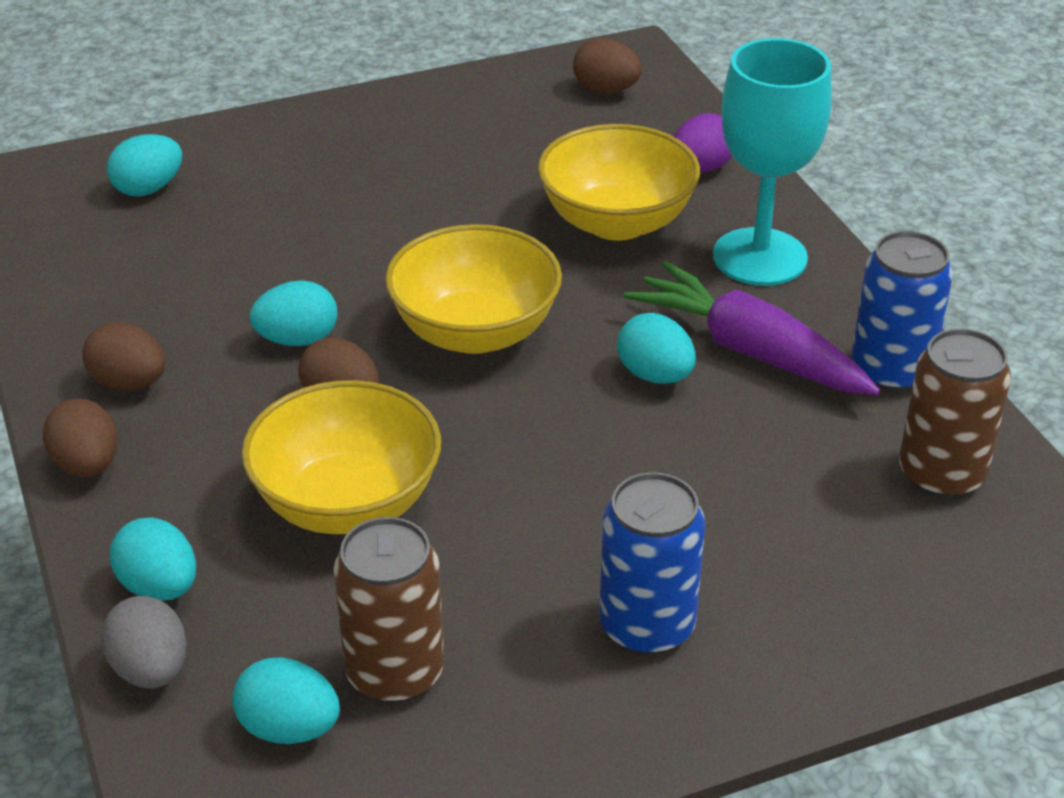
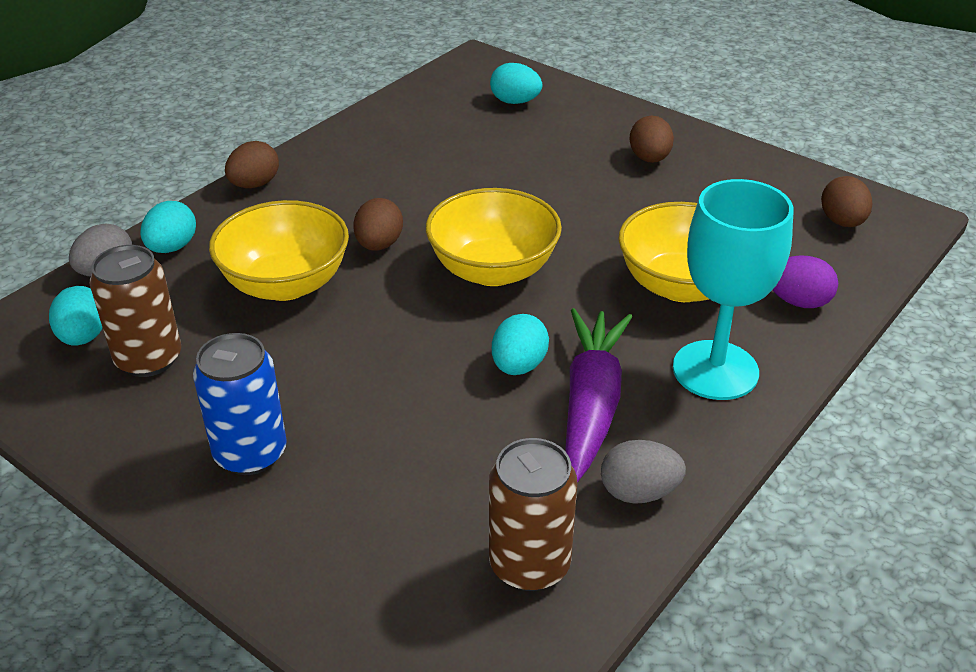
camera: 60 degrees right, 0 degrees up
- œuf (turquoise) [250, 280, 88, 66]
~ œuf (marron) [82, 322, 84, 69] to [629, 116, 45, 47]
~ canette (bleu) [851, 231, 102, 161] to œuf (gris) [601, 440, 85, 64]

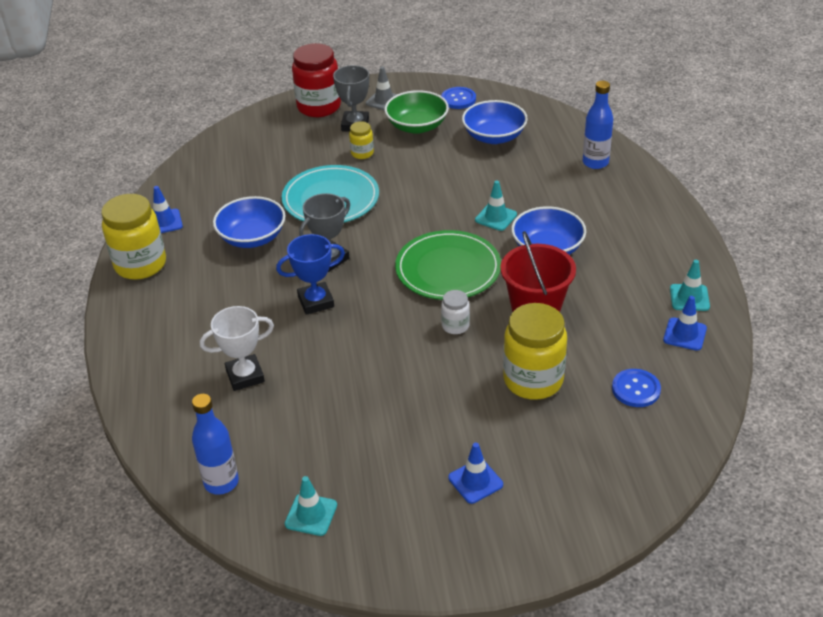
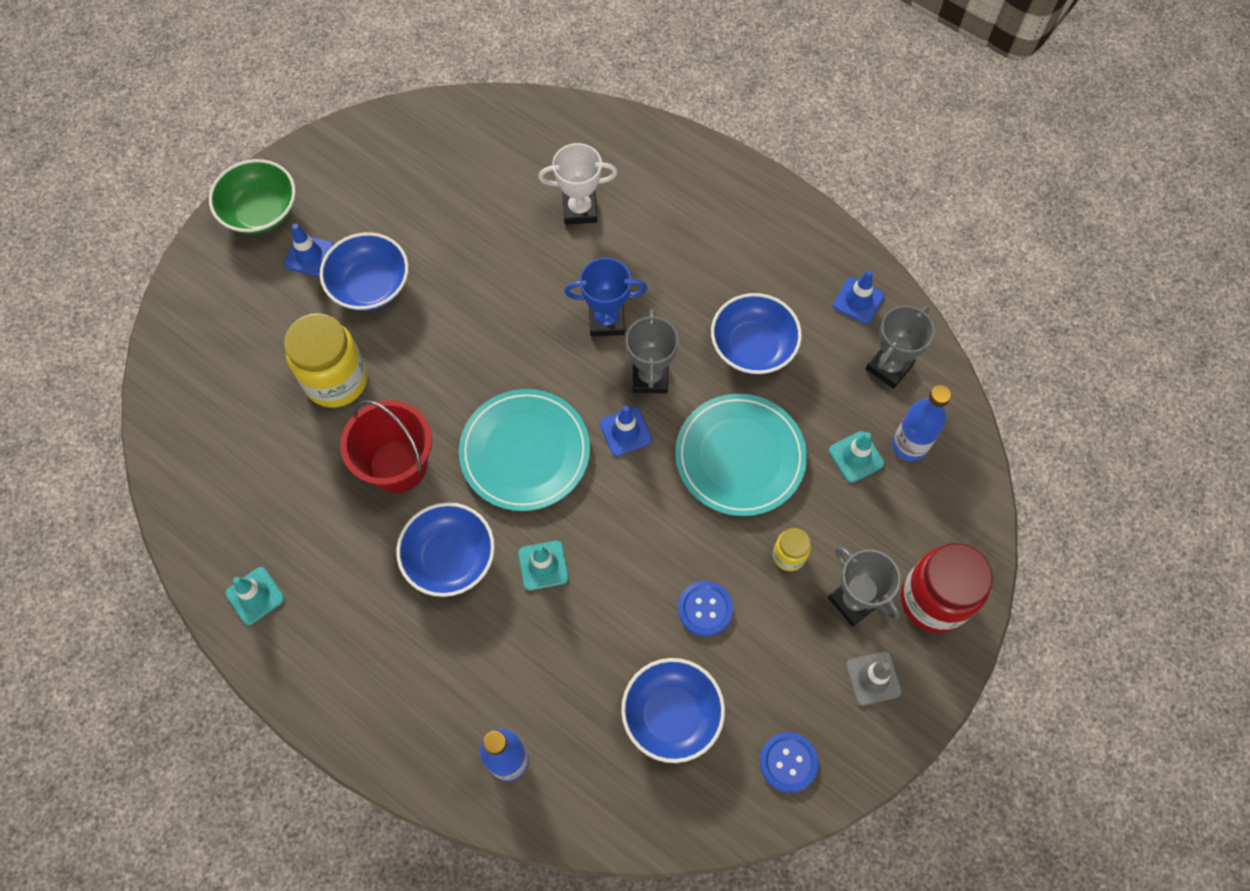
camera: 135 degrees right, 25 degrees up
- bocal (jaune) [101, 194, 65, 86]
- bocal (blanc) [441, 290, 29, 44]
+ bol (bleu) [320, 232, 89, 79]
+ trophée (gris) [866, 306, 69, 83]
~ bouteille (bleu) [192, 394, 47, 101] to [892, 385, 59, 76]
~ cône de chantier (turquoise) [285, 476, 52, 60] to [829, 431, 56, 52]
~ bol (vert) [384, 90, 65, 44] to [209, 159, 87, 75]
~ bouton (bleu) [612, 369, 49, 38] to [678, 581, 55, 55]
~ cône de chantier (bleu) [663, 296, 44, 55] to [599, 406, 53, 50]
~ assiette (vert) [395, 230, 106, 70] to assiette (turquoise) [459, 389, 131, 122]
~ trophée (blanc) [200, 306, 74, 85] = [538, 143, 79, 82] 60 degrees clockwise
~ trophée (bleu) [276, 234, 69, 81] = [564, 258, 83, 79] 60 degrees clockwise

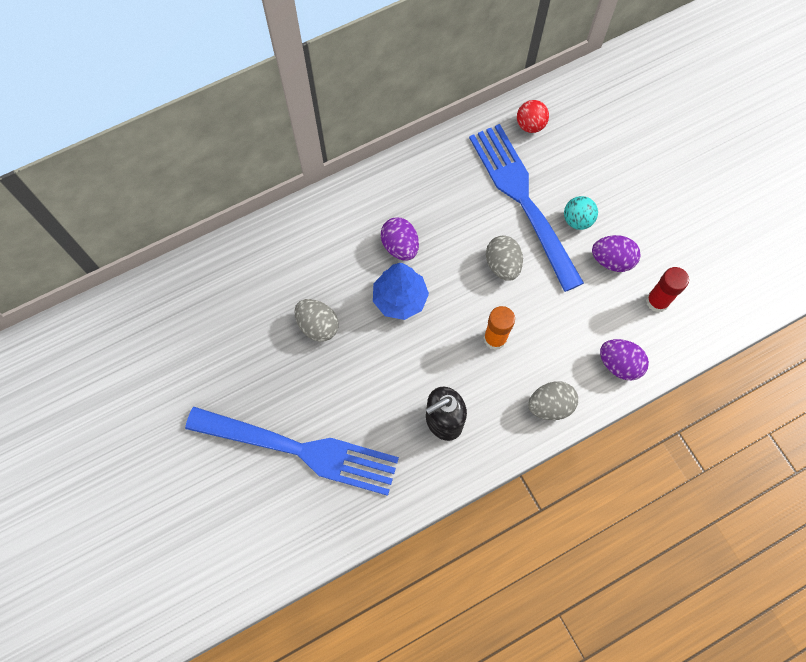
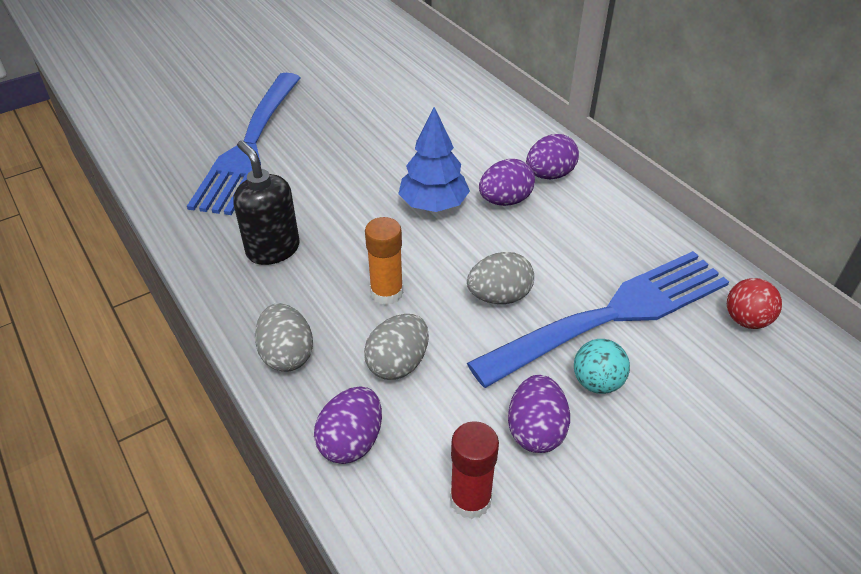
camera: 85 degrees right, 25 degrees down
+ œuf (violet) [526, 134, 53, 45]
~ œuf (gris) [294, 299, 44, 43] to [364, 314, 65, 66]

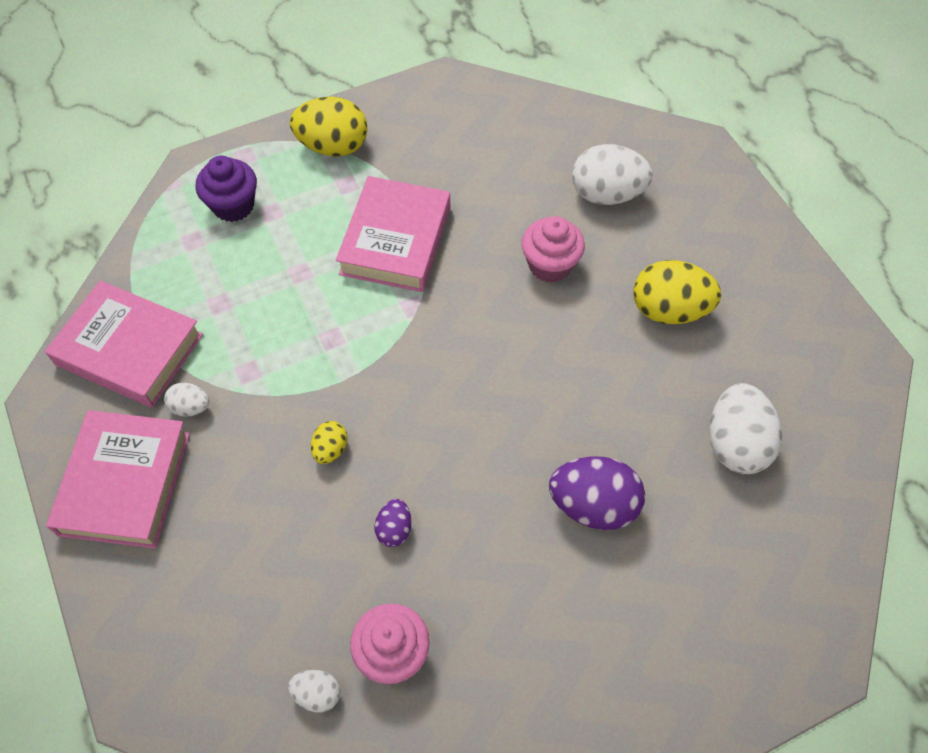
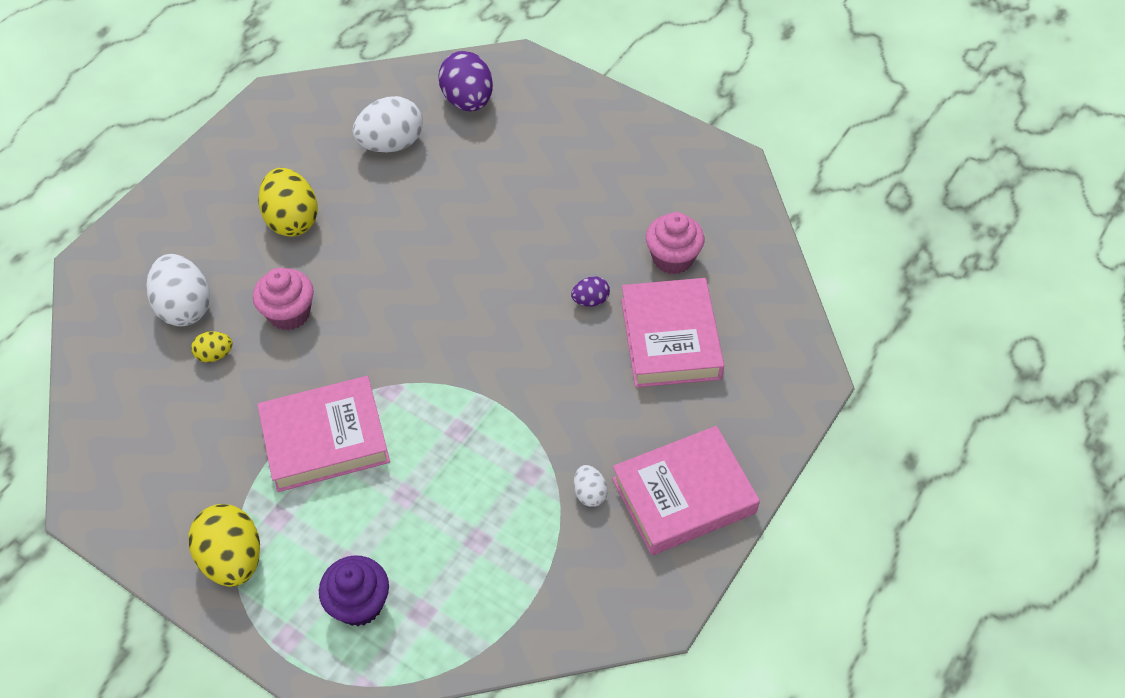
camera: 120 degrees left, 5 degrees down
- œuf (blanc) [288, 670, 52, 43]
~ livre (rose) [45, 280, 158, 128] to [621, 278, 103, 110]
~ œuf (jaune) [311, 421, 37, 43] to [191, 331, 42, 31]
~ œuf (violet) [549, 456, 96, 74] to [438, 51, 55, 60]

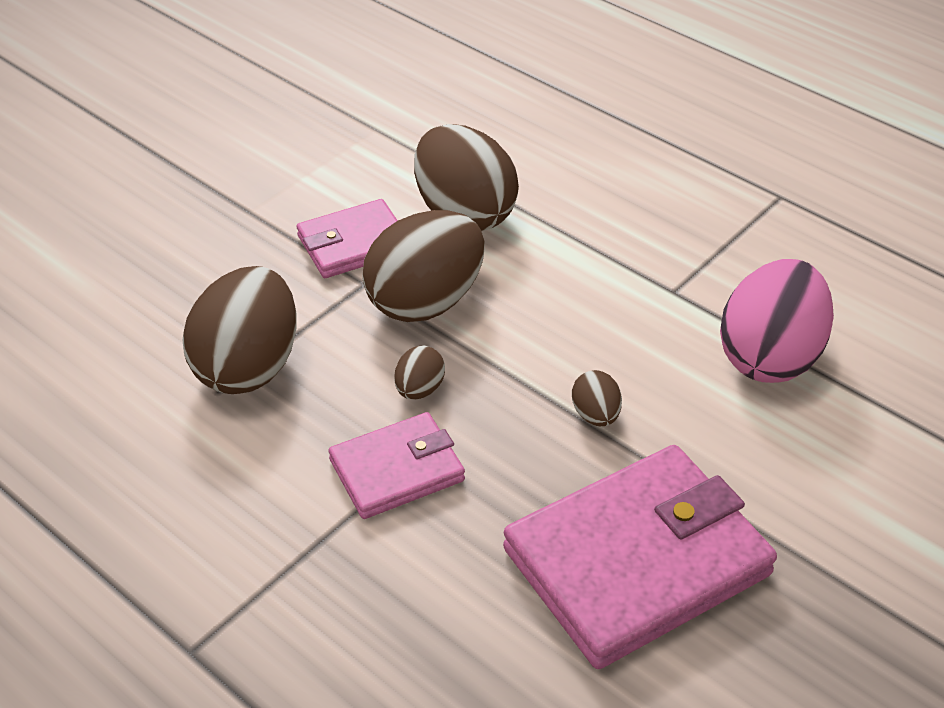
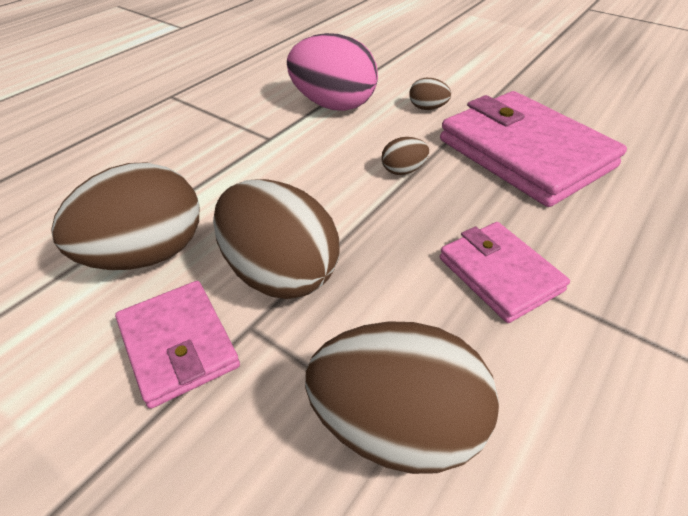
camera: 95 degrees left, 0 degrees up
~ œuf (marron) [394, 345, 51, 55] to [409, 78, 42, 32]

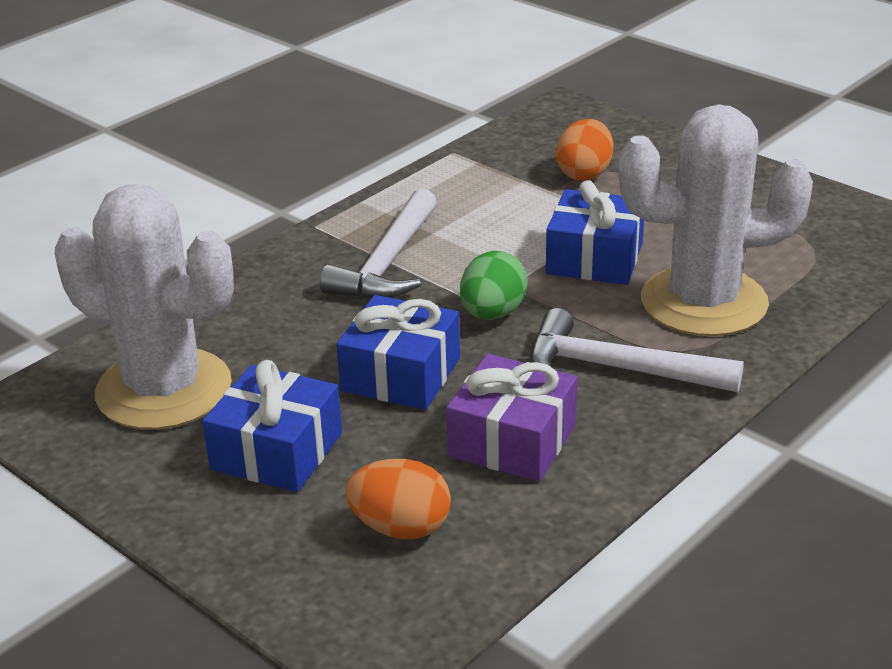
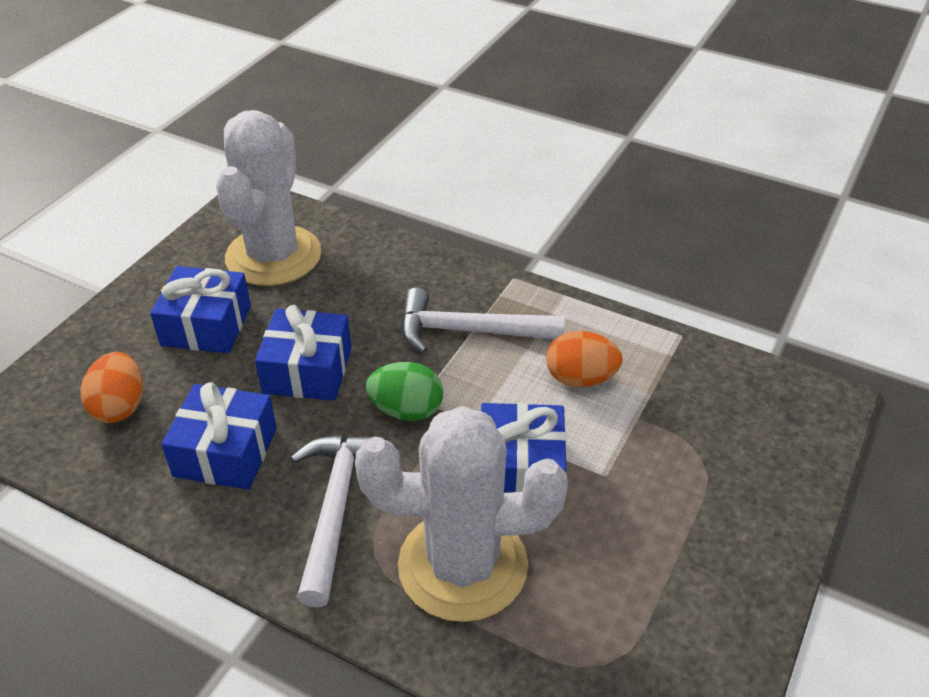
camera: 75 degrees right, 10 degrees up
~ œuf (orange) [556, 119, 57, 62] to [546, 331, 77, 56]
~ cadeau (violet) [446, 354, 132, 128] to cadeau (bleu) [161, 382, 116, 107]
~ cactus (blanc) [618, 104, 195, 232] = [355, 406, 213, 216] 75 degrees counterclockwise

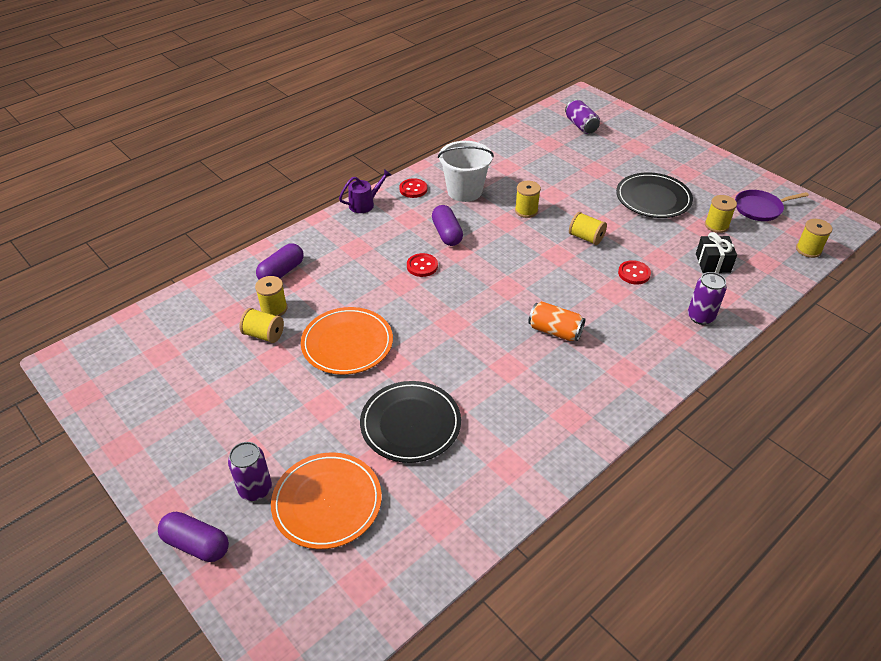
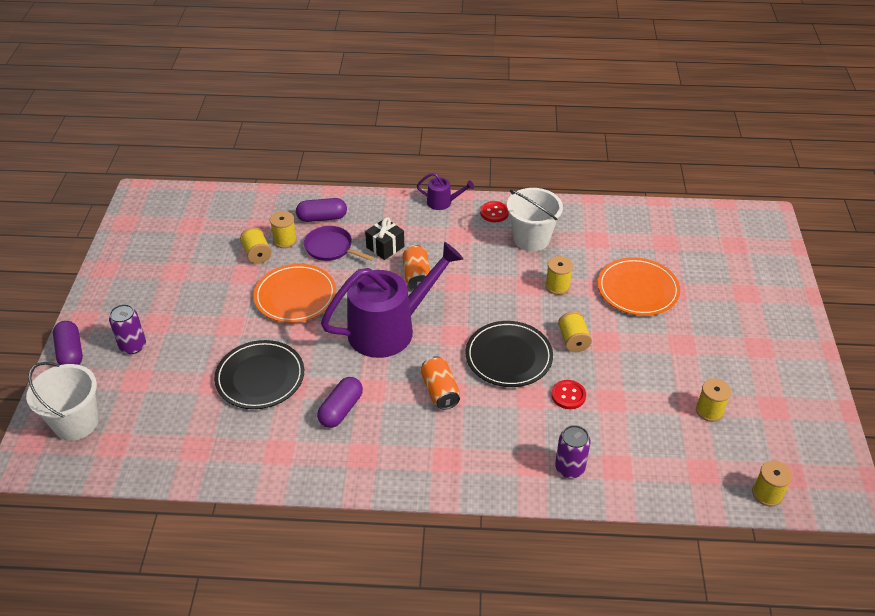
camera: 45 degrees right, 0 degrees up
- canette (violet) [565, 99, 35, 35]
+ seau (blanc) [26, 362, 73, 79]
+ arrosoir (violet) [321, 242, 142, 116]
~ assiette (orange) [271, 452, 111, 97] to [598, 257, 82, 59]
~ gélule (violet) [432, 205, 31, 41] to [317, 377, 46, 51]
~ assiette (noir) [616, 172, 77, 46] to [466, 321, 87, 66]
~ cadeau (noir) [696, 232, 41, 41] to [365, 217, 39, 43]
~ poêle (violet) [735, 190, 74, 31] to [304, 226, 70, 35]
~ bouton (rouge) [407, 253, 31, 24] to canette (orange) [402, 245, 28, 45]

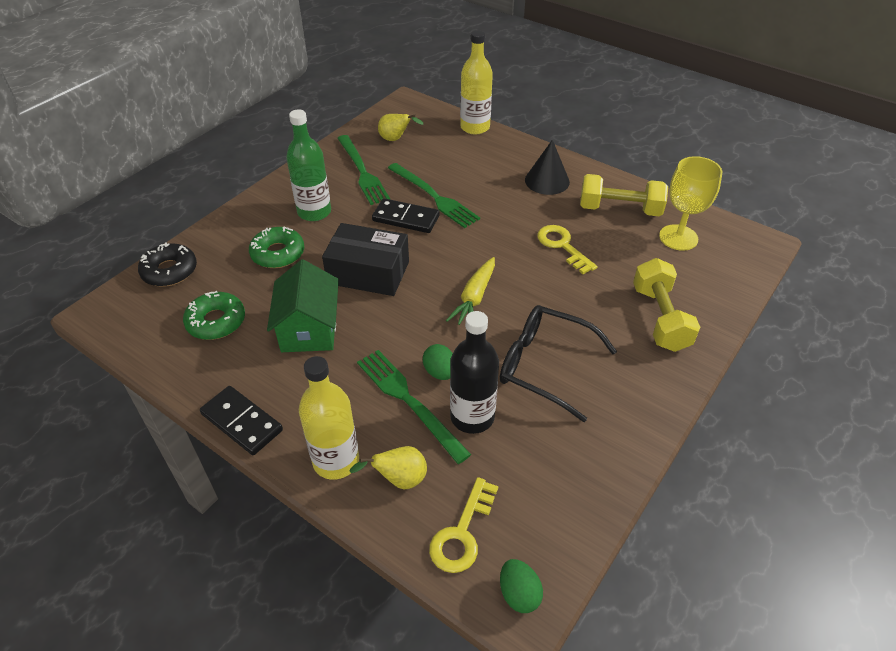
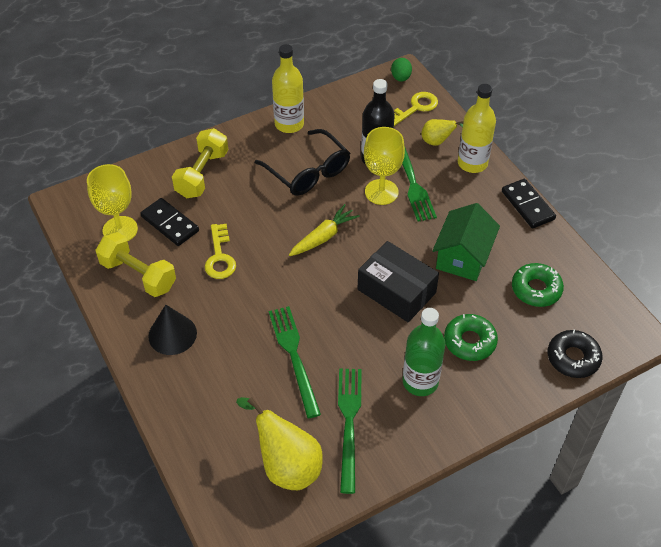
camera: 155 degrees left, 5 degrees up
~ domino (noir) [372, 198, 68, 35] to [140, 198, 59, 48]
~ bouteille (jaune) [460, 30, 33, 105] to [272, 44, 32, 89]
~ œuf (vert) [423, 344, 30, 36] to verre à pied (jaune) [364, 127, 41, 78]
~ poire (jaune) [378, 114, 45, 27] = [236, 397, 87, 93] x1.75

